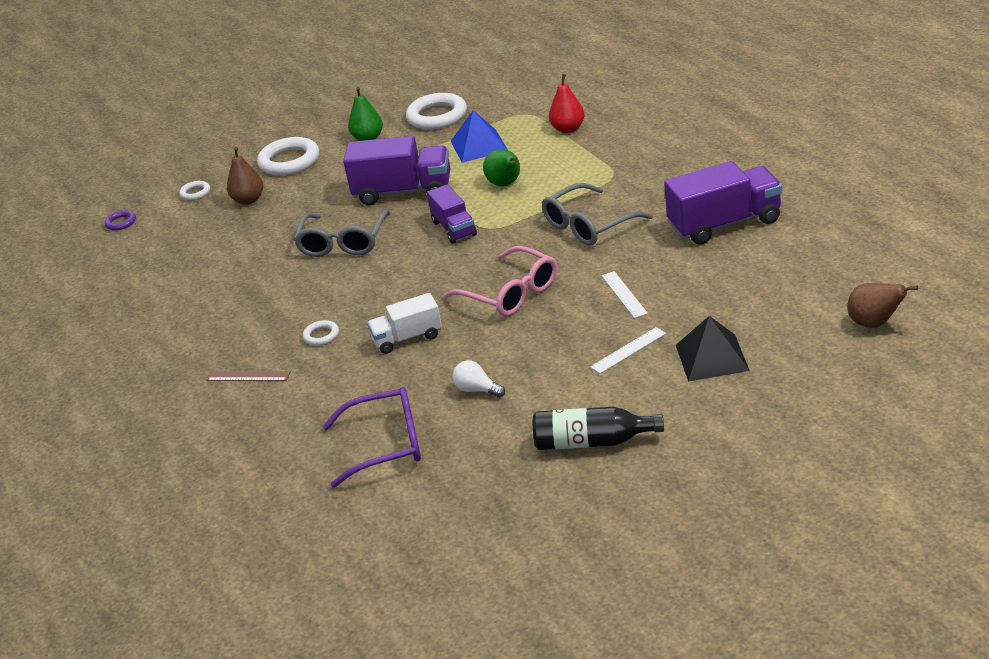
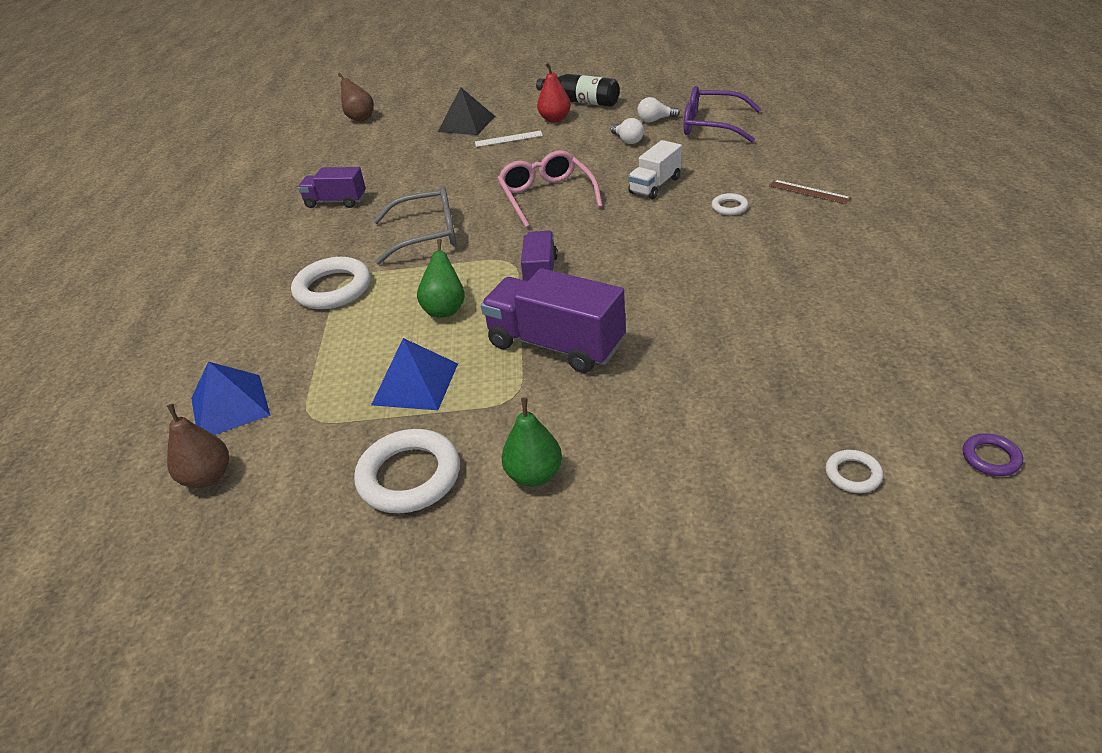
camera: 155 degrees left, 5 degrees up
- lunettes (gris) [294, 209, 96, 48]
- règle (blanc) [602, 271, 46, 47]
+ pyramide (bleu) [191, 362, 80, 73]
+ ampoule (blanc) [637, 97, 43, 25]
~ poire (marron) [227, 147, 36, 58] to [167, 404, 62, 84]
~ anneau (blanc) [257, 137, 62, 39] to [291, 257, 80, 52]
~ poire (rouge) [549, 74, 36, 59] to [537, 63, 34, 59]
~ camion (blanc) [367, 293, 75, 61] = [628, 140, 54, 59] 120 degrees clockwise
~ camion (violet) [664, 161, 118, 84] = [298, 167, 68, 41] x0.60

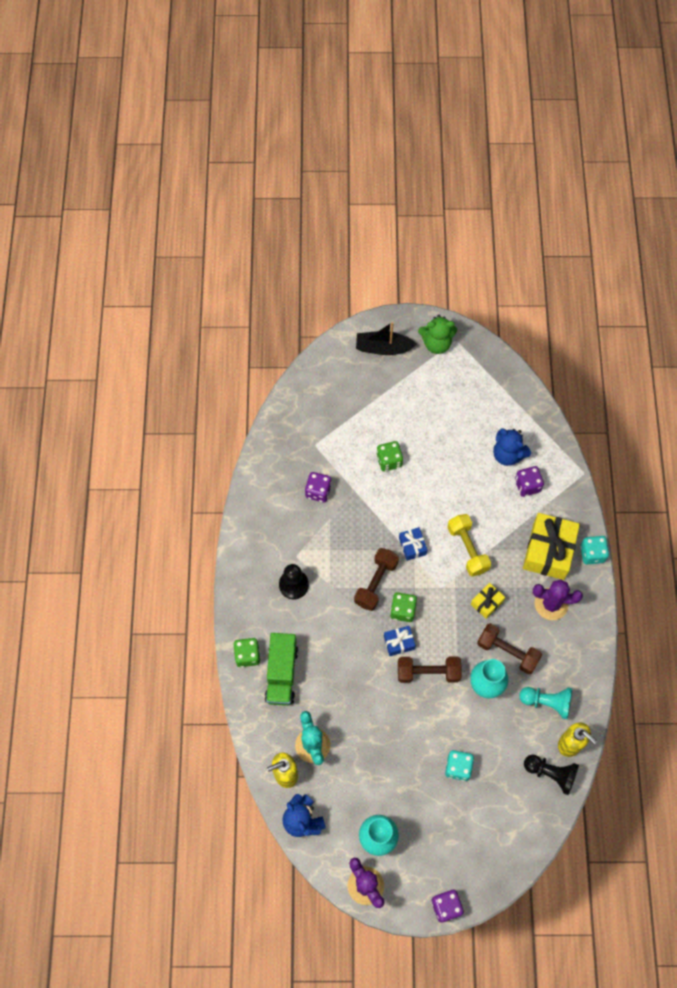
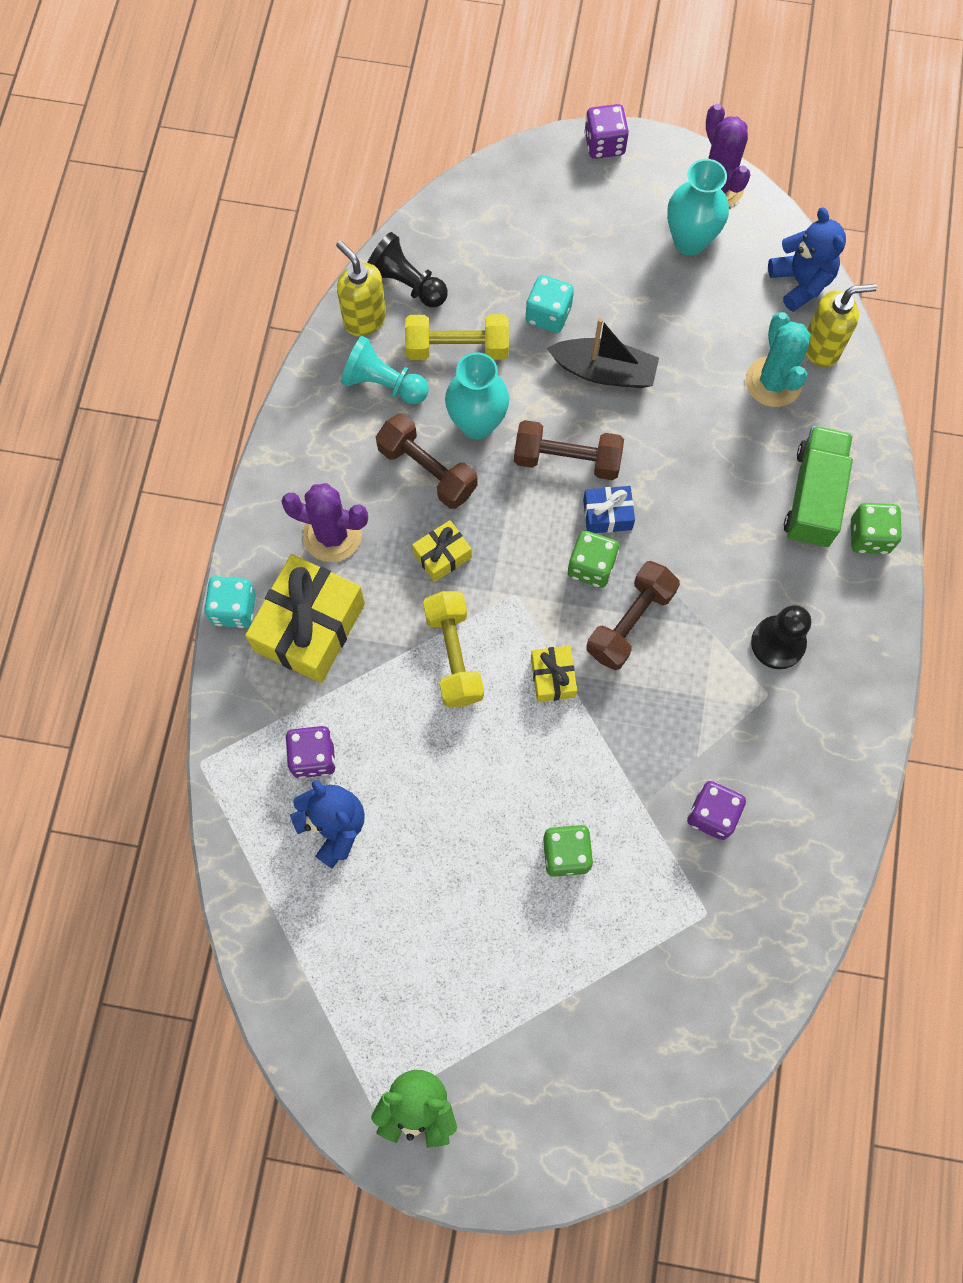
camera: 170 degrees left, 5 degrees up
+ haltère (jaune) [405, 314, 104, 46]
~ bateau (noir) [356, 322, 61, 33] to [547, 318, 112, 70]
~ cadeau (bleu) [399, 527, 28, 34] to cadeau (jaune) [531, 646, 46, 56]

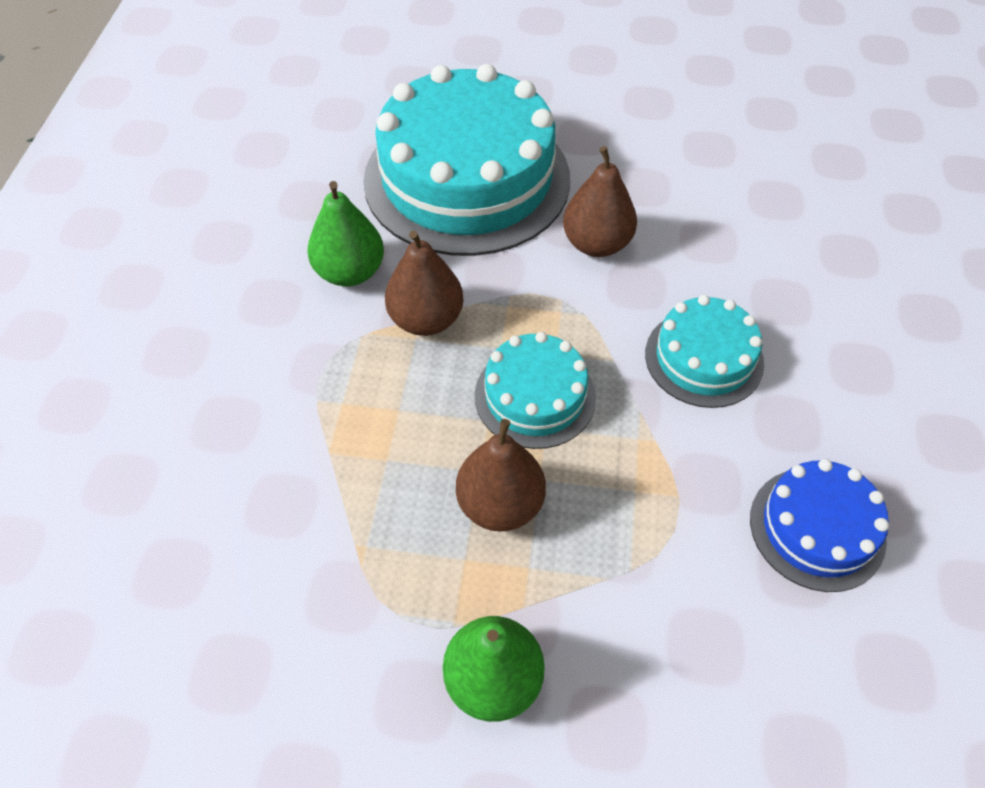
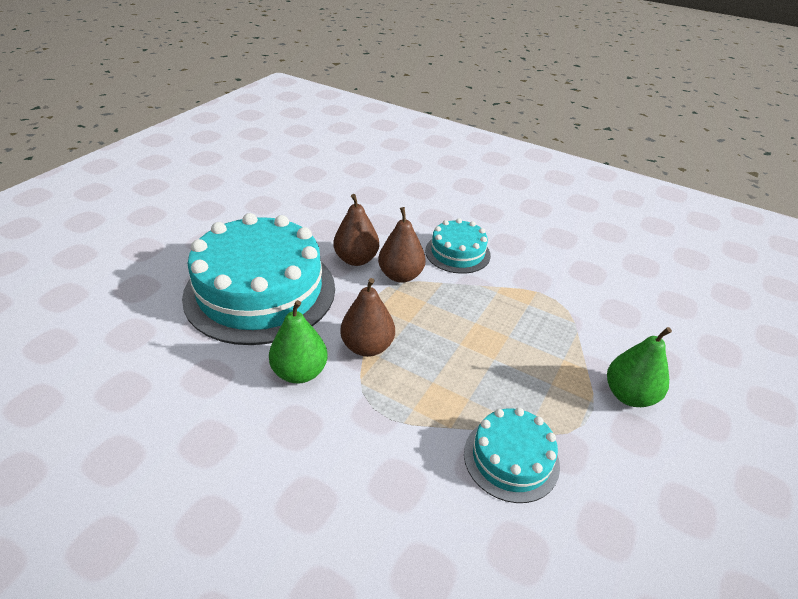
camera: 70 degrees left, 15 degrees down
- gâteau (bleu) [750, 459, 139, 133]
~ poire (marron) [456, 419, 90, 113] to [378, 207, 48, 76]
~ gâteau (turquoise) [475, 332, 121, 117] to [464, 408, 96, 95]

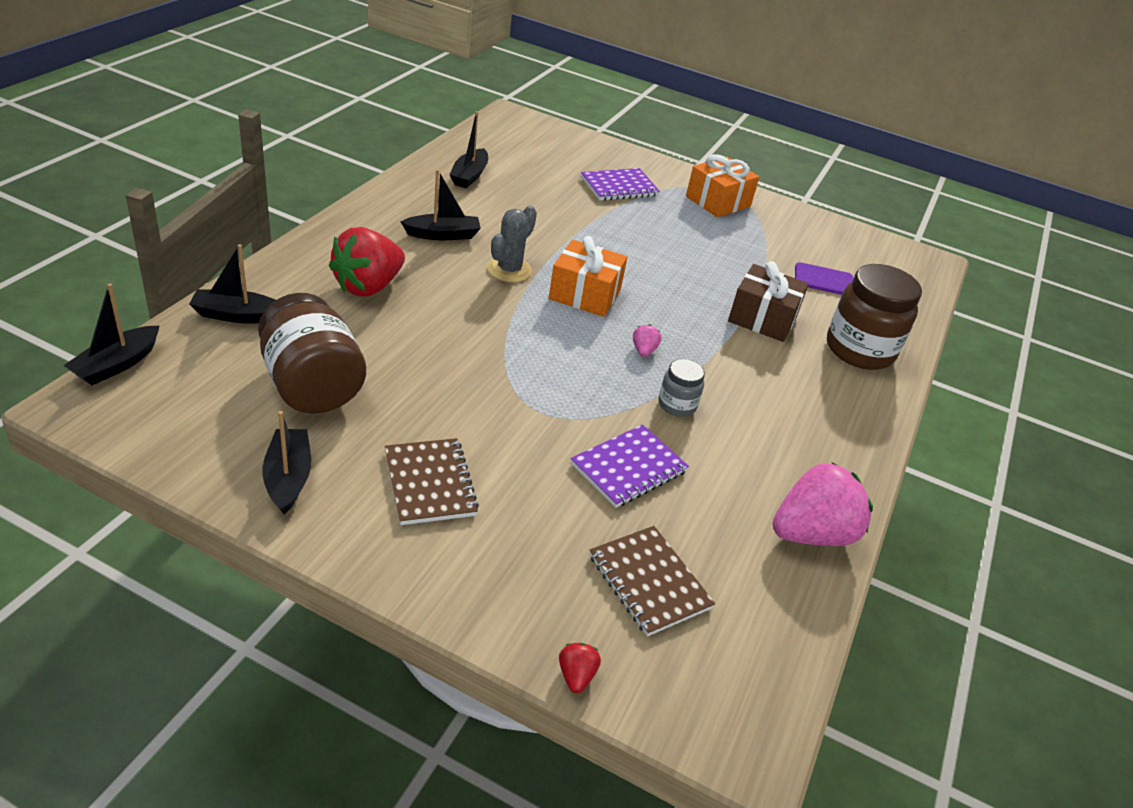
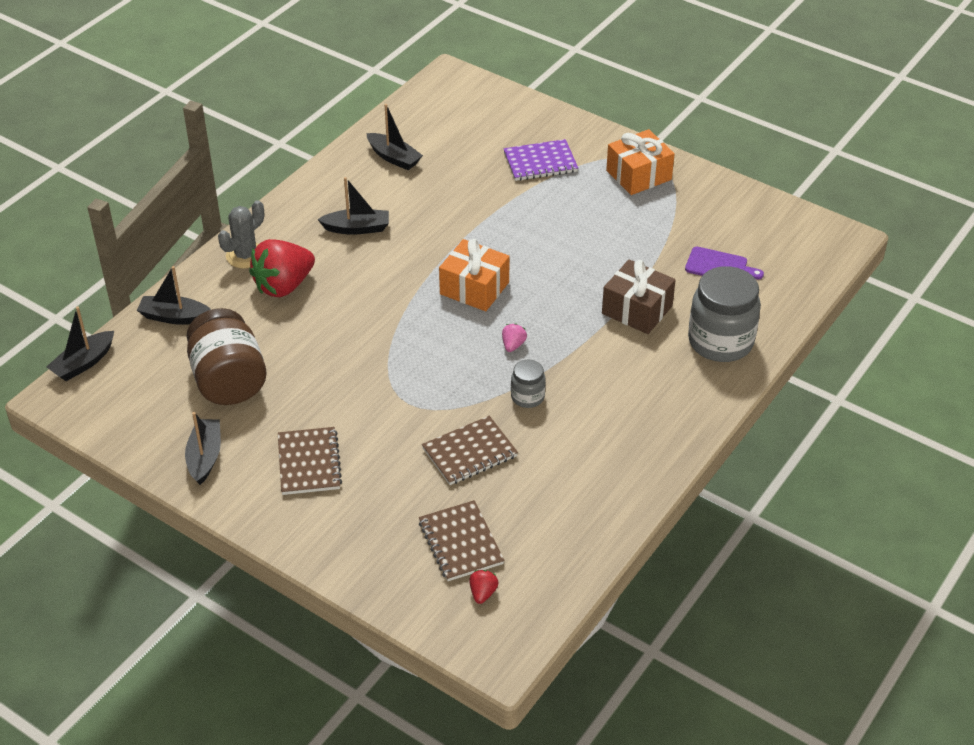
camera: 15 degrees right, 5 degrees up
- fraise (rose) [773, 462, 100, 84]
~ cactus (gris) [488, 205, 49, 77] to [218, 200, 46, 69]
~ fraise (rouge) [559, 643, 42, 50] to [469, 570, 29, 34]
~ carnet (violet) [571, 424, 118, 84] to carnet (marron) [422, 416, 96, 69]
~ bocal (marron) [827, 264, 95, 106] to bocal (gris) [688, 266, 73, 96]
~ bateau (noir) [449, 111, 39, 77] = [366, 104, 57, 66] 75 degrees counterclockwise

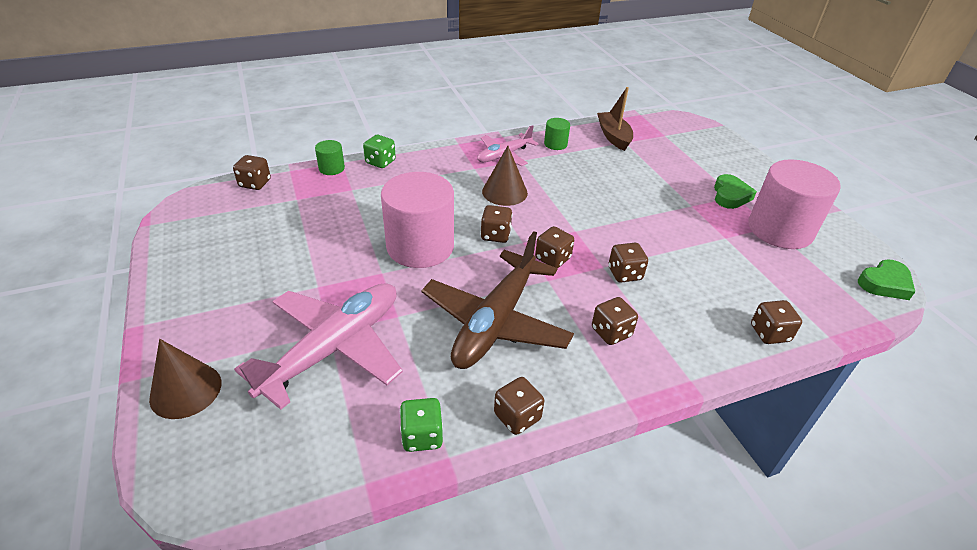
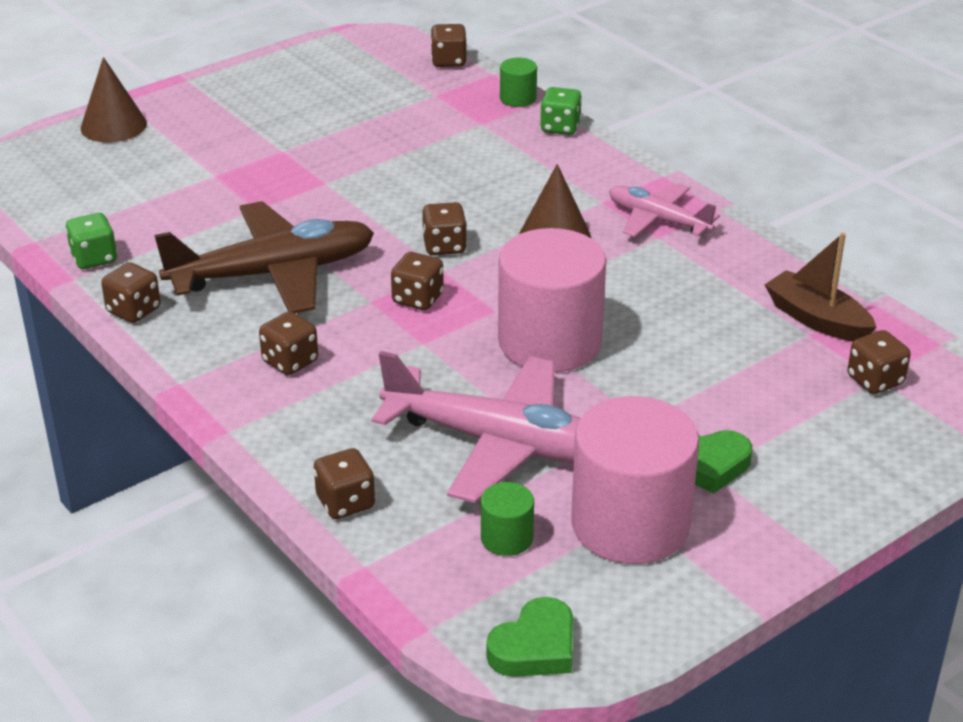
camera: 75 degrees right, 5 degrees down
~ avion (rose) [234, 283, 169, 127] to [371, 351, 210, 152]
~ cylindre (rose) [381, 172, 73, 96] to [498, 228, 108, 144]
~ cylindre (vert) [544, 118, 26, 32] to [481, 482, 53, 74]
~ dé (marron) [609, 243, 39, 39] to [847, 330, 64, 64]
~ avion (marron) [421, 231, 153, 138] = [154, 201, 220, 112] 150 degrees clockwise
~ bateau (marron) [597, 87, 36, 64] = [765, 232, 112, 110] 105 degrees counterclockwise
~ cœur (vert) [858, 259, 57, 41] = [486, 597, 87, 80] 90 degrees counterclockwise

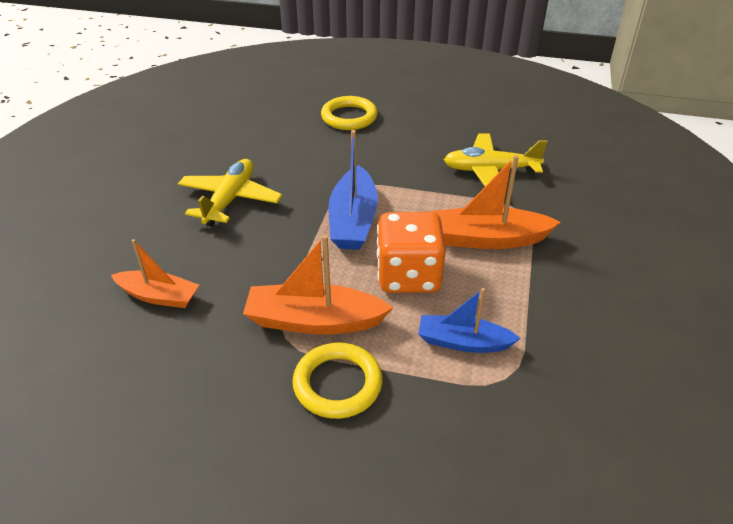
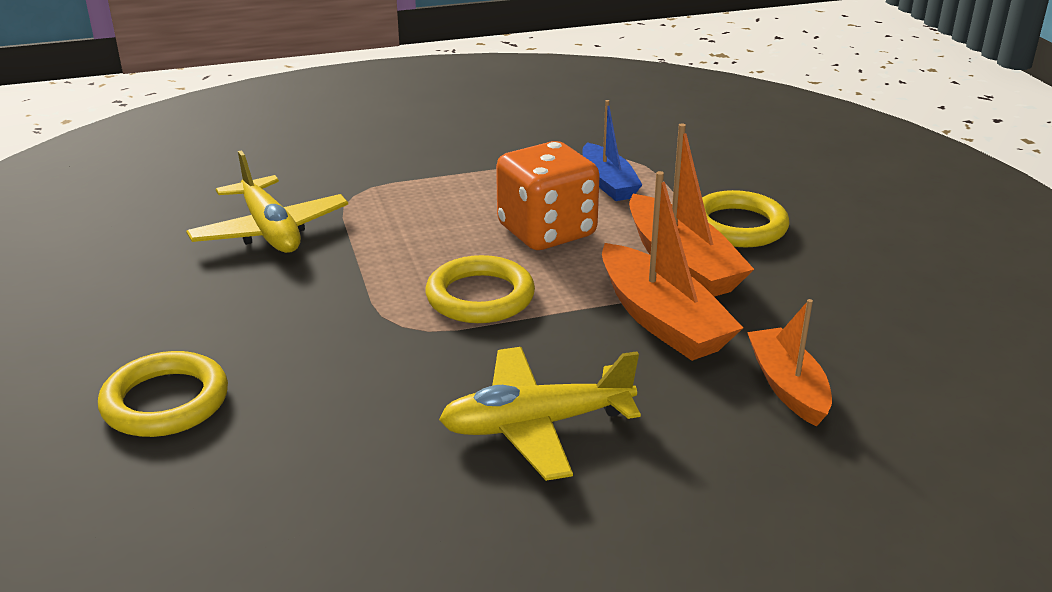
camera: 120 degrees left, 10 degrees down
~ bateau (orange) [431, 155, 130, 94] to [602, 171, 141, 190]
~ bateau (bleu) [328, 130, 50, 120] to anneau (jaune) [425, 255, 110, 68]

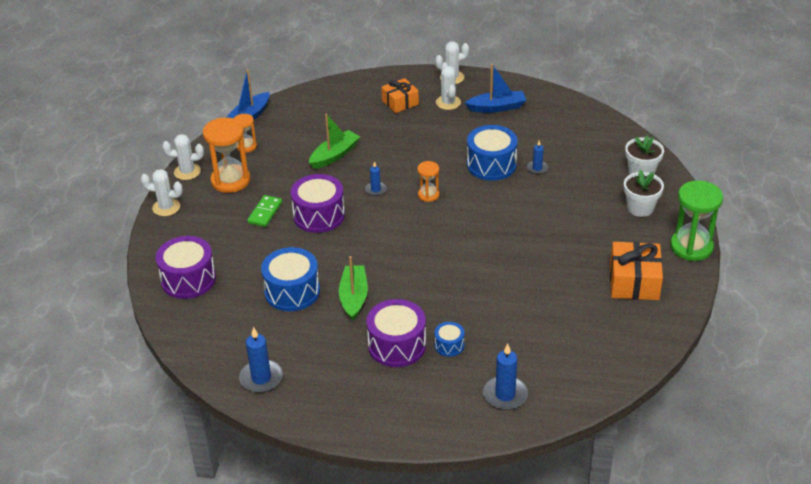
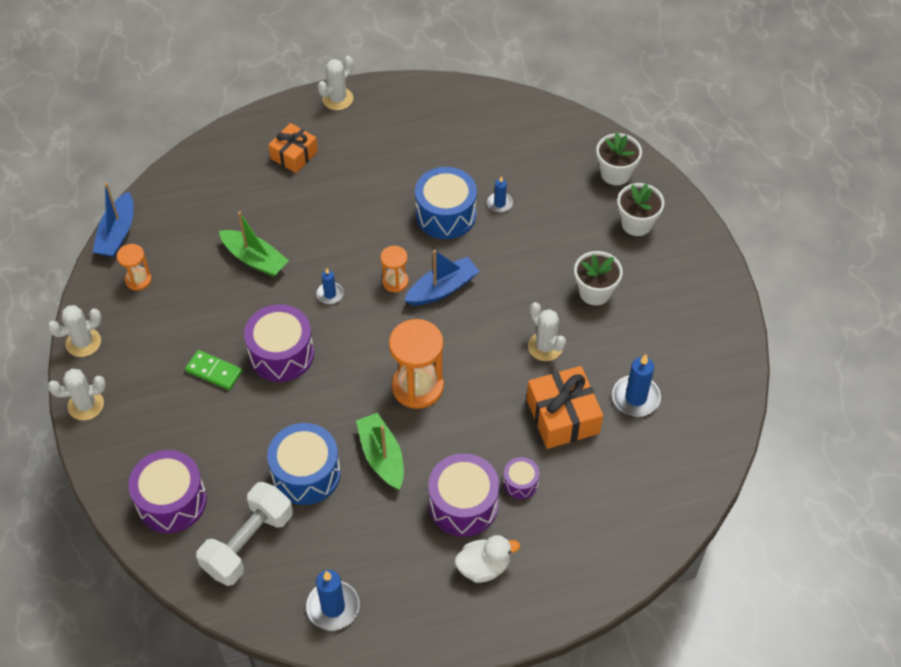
camera: 25 degrees left, 15 degrees up
- sablier (vert) [670, 180, 53, 81]
+ haltère (blanc) [196, 482, 97, 104]
+ canard (blanc) [455, 535, 65, 48]
+ pot de fleurs (blanc) [574, 251, 49, 54]
~ sablier (orange) [203, 118, 47, 75] to [389, 319, 55, 90]
~ cactus (blanc) [436, 63, 25, 47] to [528, 302, 38, 59]
~ bateau (bleu) [465, 64, 61, 49] to [404, 250, 76, 56]
~ bougie (bleu) [483, 343, 45, 67] to [612, 354, 49, 63]
~ cadeau (orange) [610, 242, 53, 58] to [527, 366, 76, 83]
~ tambour (bleu) [434, 322, 31, 35] to tambour (violet) [503, 457, 37, 42]
~ domino (vert) [247, 195, 35, 32] = [185, 350, 57, 40] 60 degrees counterclockwise
~ bateau (vert) [309, 113, 51, 56] = [219, 211, 70, 66] 105 degrees clockwise

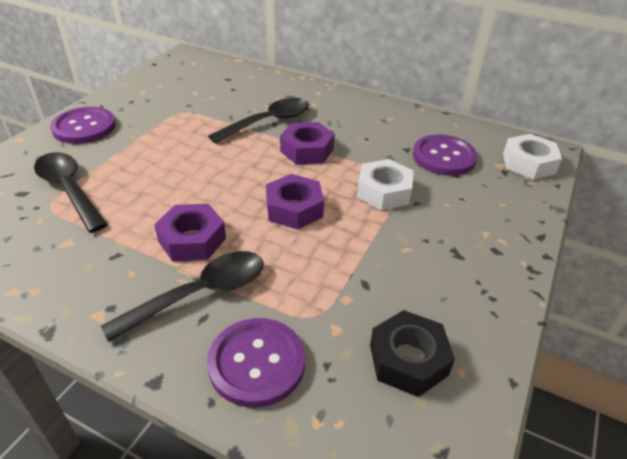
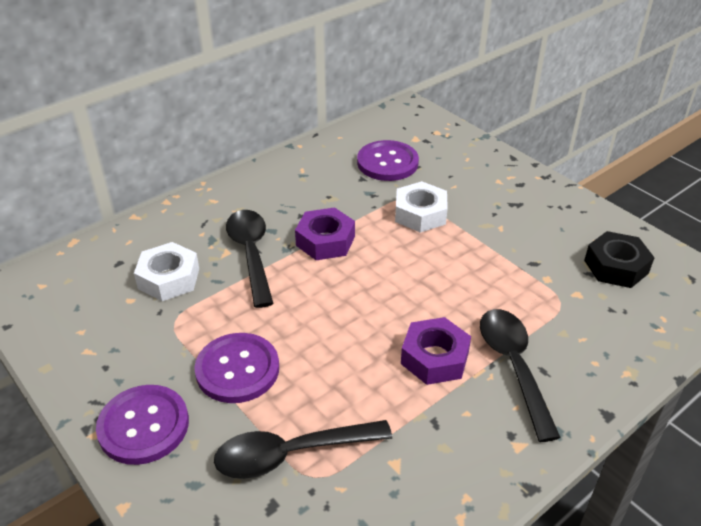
camera: 65 degrees left, 0 degrees up
- écrou (violet) [266, 174, 58, 56]
~ bouton (violet) [207, 318, 98, 90] to [194, 333, 85, 70]
~ écrou (blanc) [503, 134, 59, 46] to [134, 242, 65, 59]

